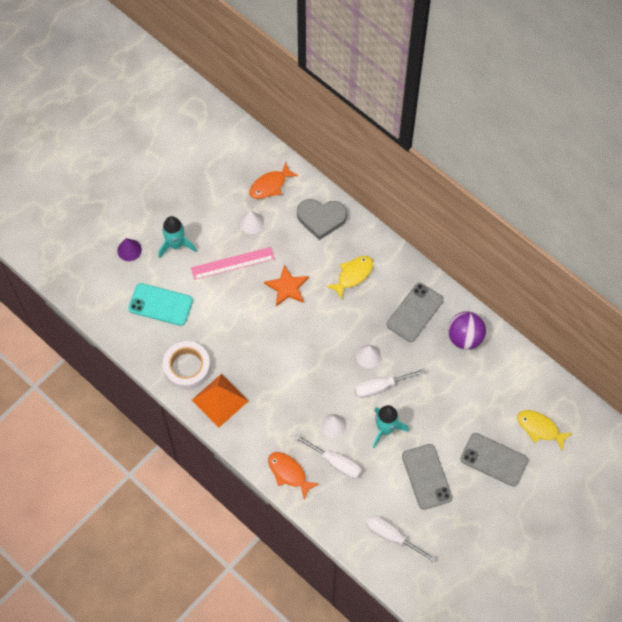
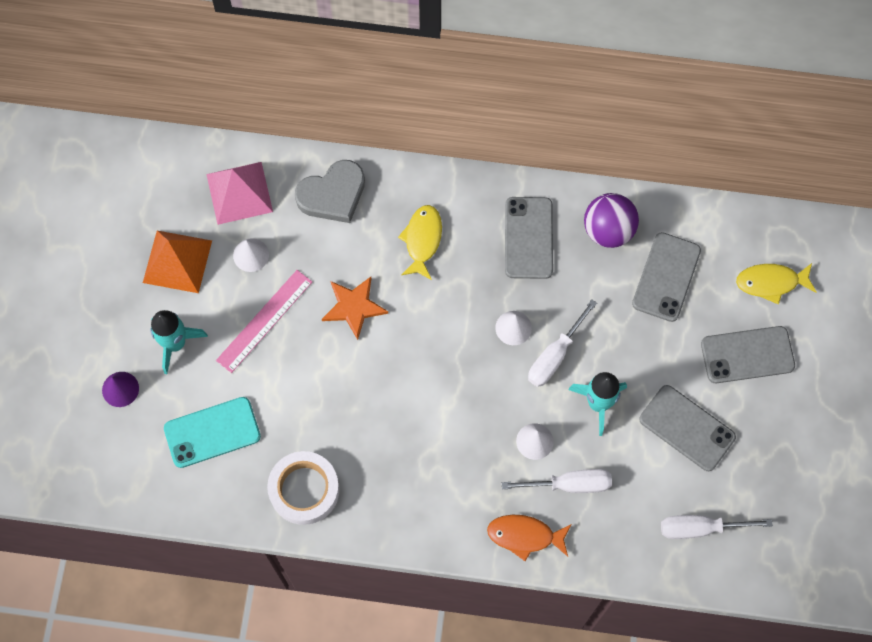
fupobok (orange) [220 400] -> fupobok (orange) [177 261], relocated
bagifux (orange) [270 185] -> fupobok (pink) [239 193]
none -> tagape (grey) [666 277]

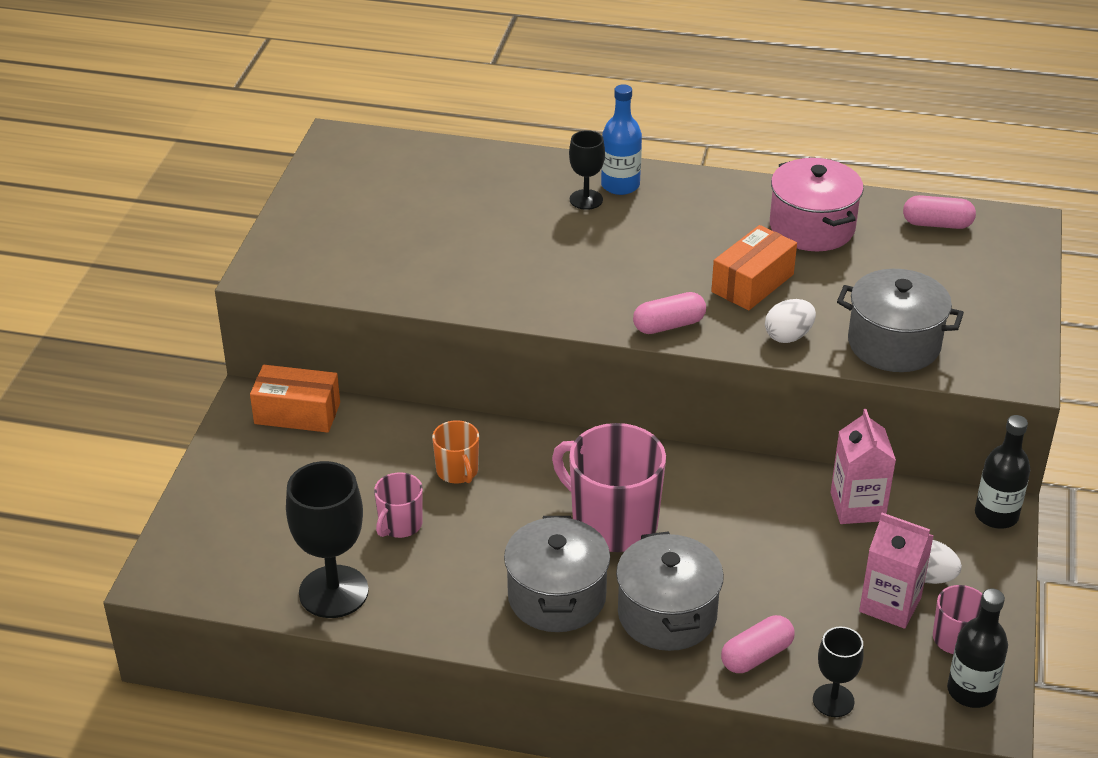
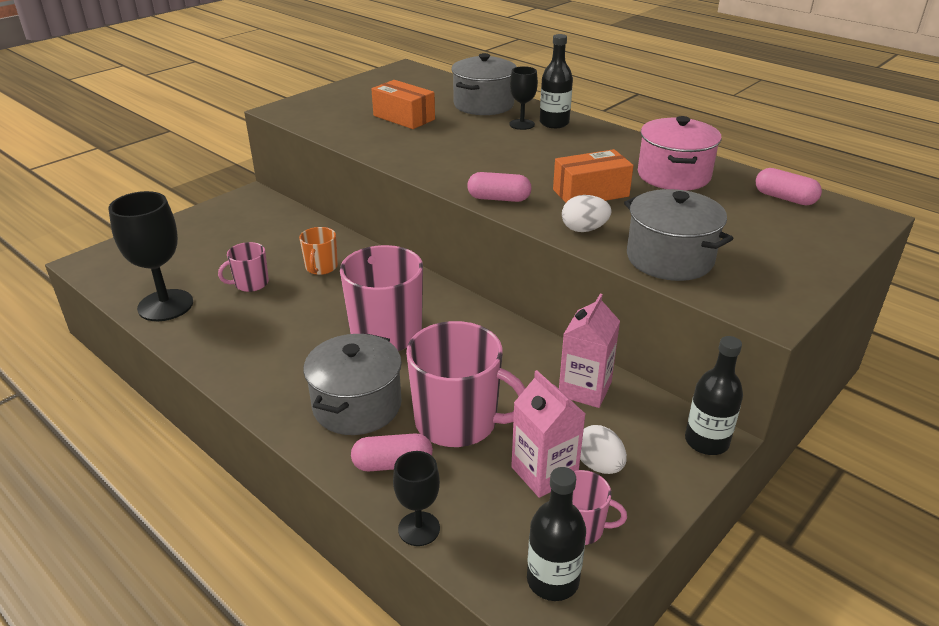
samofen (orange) [297 413] -> samofen (orange) [404 117], relocated
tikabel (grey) [556 597] -> tikabel (grey) [483 105], relocated
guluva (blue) [620 185] -> guluva (black) [554 123]
none -> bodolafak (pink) [458 421]

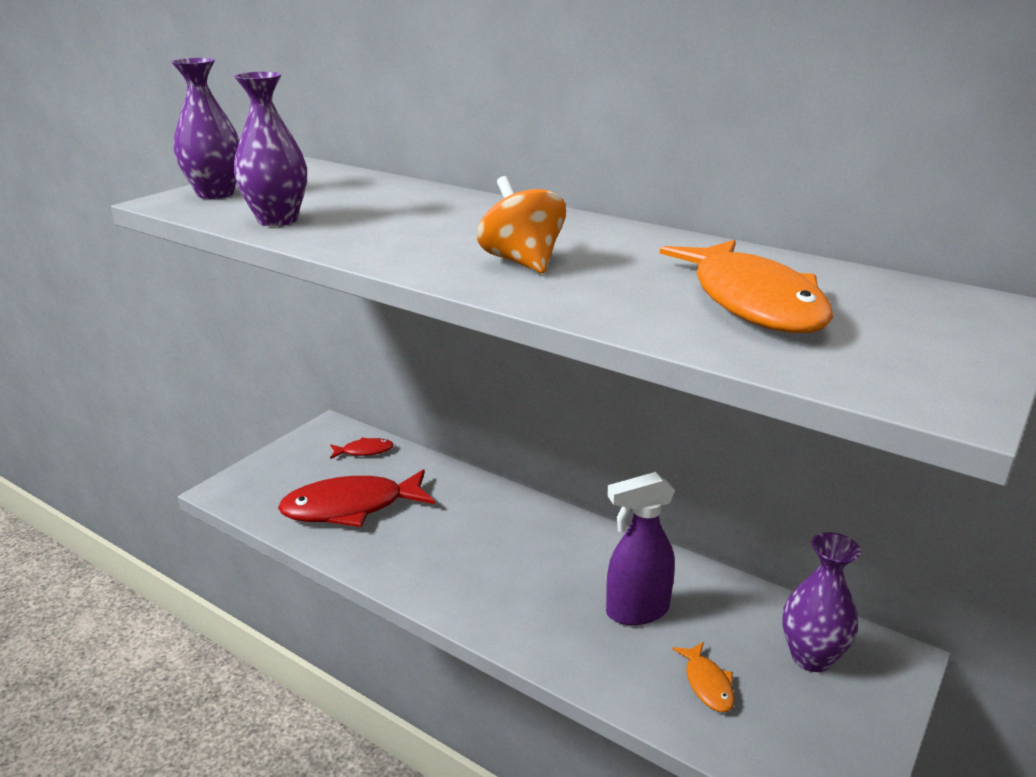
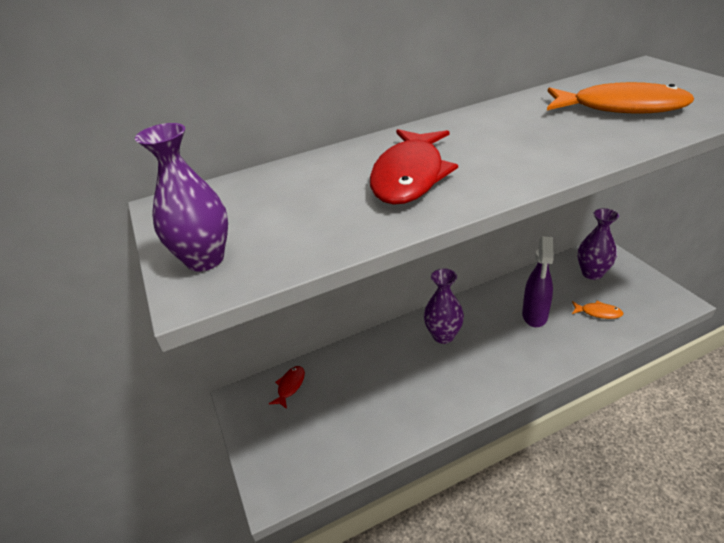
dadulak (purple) [277 220] -> dadulak (purple) [443 335], relocated
bagifux (red) [351 507] -> bagifux (red) [410 176], relocated
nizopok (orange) [522 262] -> none

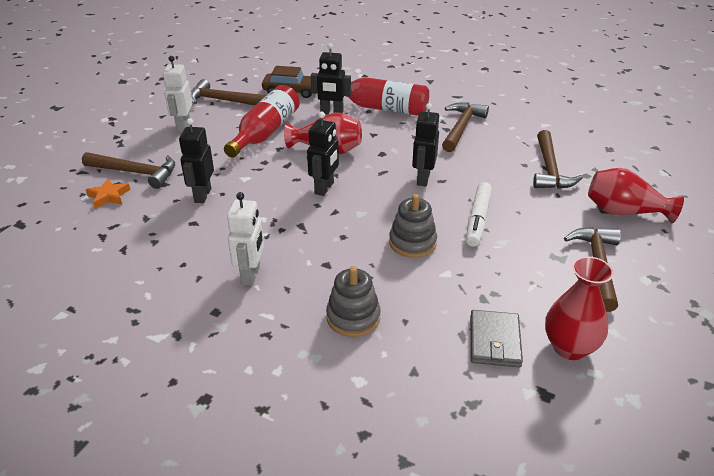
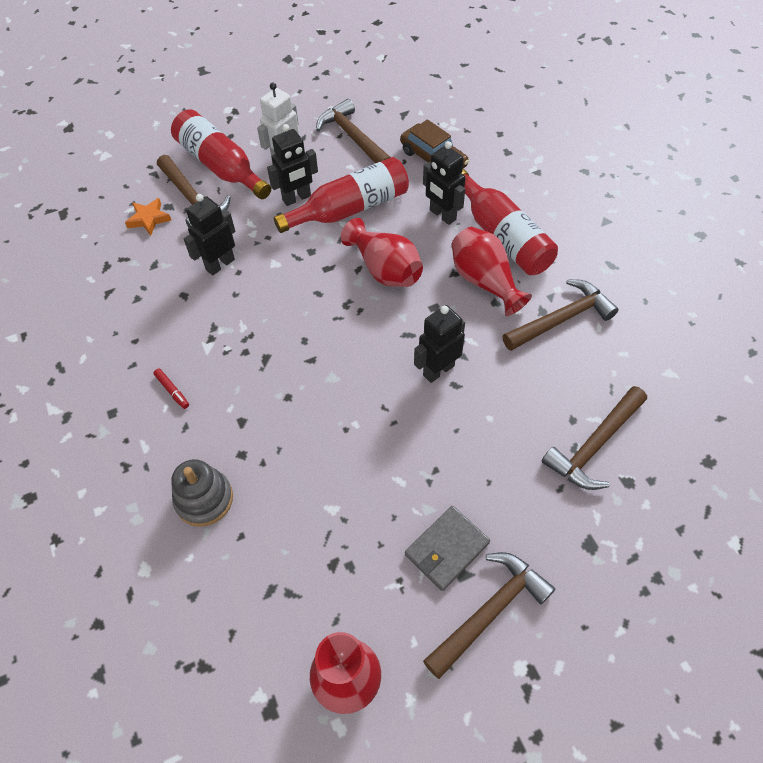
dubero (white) [251 275] -> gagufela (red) [172 390]
dubero (black) [324 188] -> dubero (black) [297 198], relocated
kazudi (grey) [412 243] -> none
gagufela (white) [478 219] -> none
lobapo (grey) [494 341] -> lobapo (grey) [447 549], relocated
dadulak (red) [624 212] -> dadulak (red) [484 281], relocated
none -> guluva (red) [221 166]

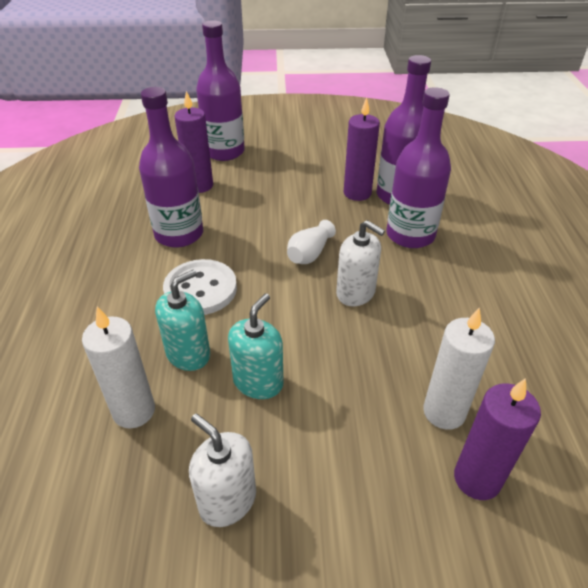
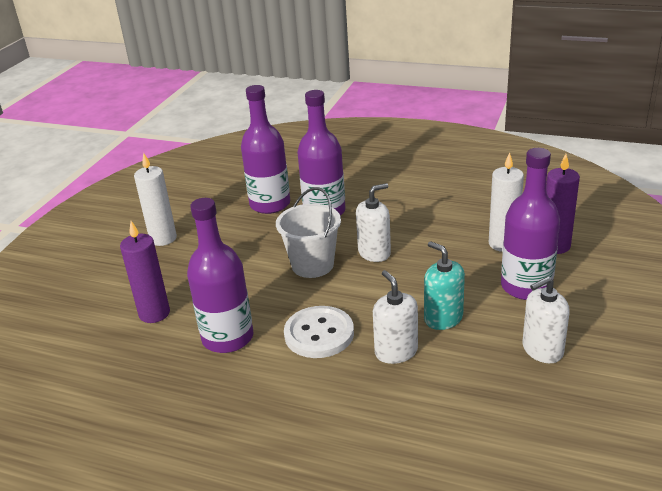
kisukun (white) [134 411] -> kisukun (white) [163 238], relocated
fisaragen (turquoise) [188 354] -> fisaragen (white) [396 351]
guluva (purple) [224 152] -> guluva (purple) [526 287], relocated
dadulak (white) [309 253] -> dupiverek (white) [312 265]
kisukun (purple) [357 193] -> none

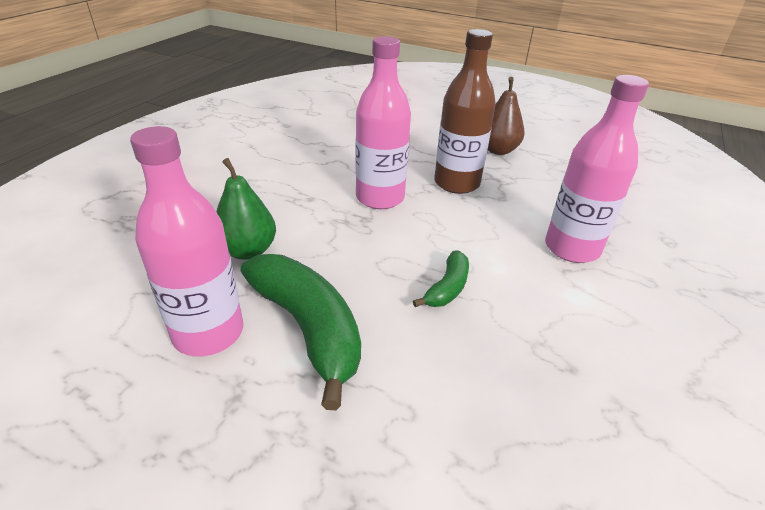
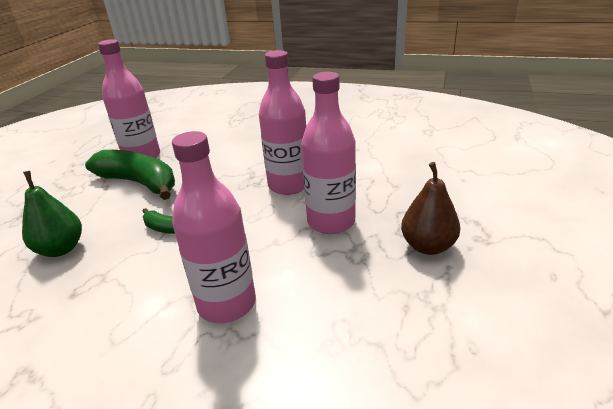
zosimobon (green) [248 251] -> zosimobon (green) [61 249], relocated
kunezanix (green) [308 328] -> kunezanix (green) [139 183], 105 degrees counterclockwise
guluva (brown) [456 183] -> guluva (pink) [331 222]

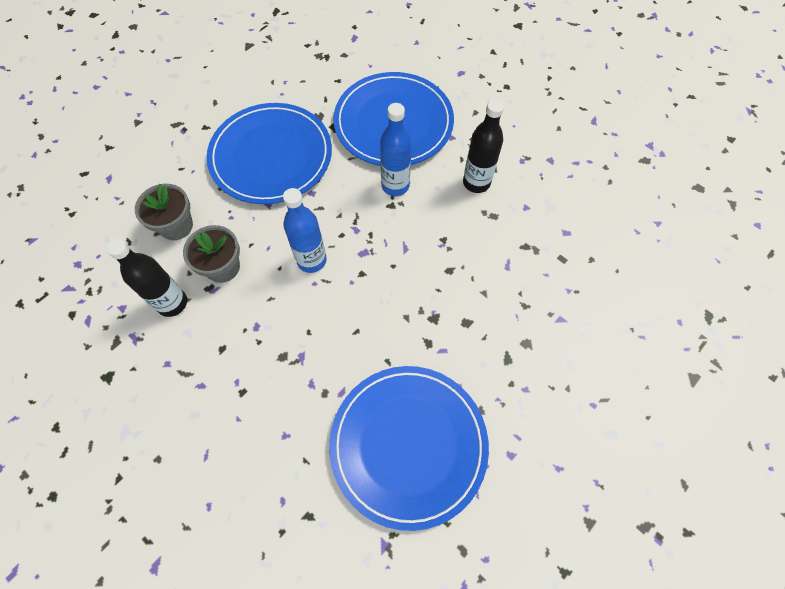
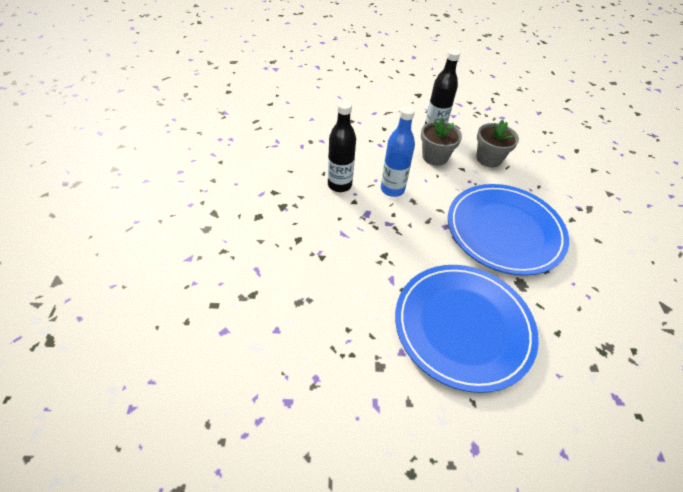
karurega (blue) [408 445] -> none
guluva (blue) [395 186] -> none
guluva (black) [476 182] -> guluva (black) [339 185], relocated

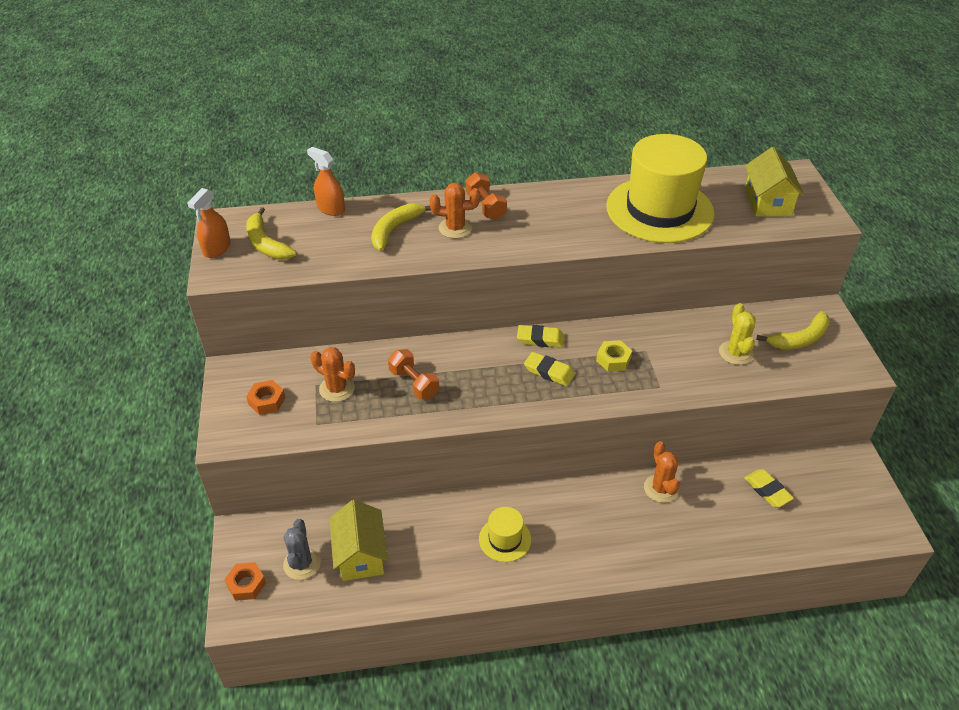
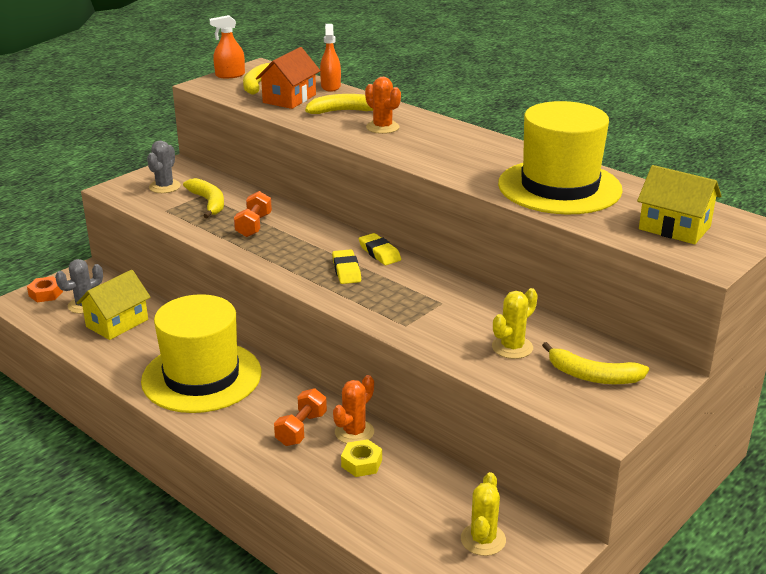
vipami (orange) [267 401] -> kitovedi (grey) [164 187]
kitovedi (orange) [337 389] -> kunezanix (yellow) [209 203]
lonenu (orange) [485 206] -> lonenu (orange) [301 429], relocated
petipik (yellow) [505 539] -> petipik (yellow) [201 377], x2.24
vipami (yellow) [613 360] -> vipami (yellow) [361 463], relocated
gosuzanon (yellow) [767 490] -> none
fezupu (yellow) [767 202] -> fezupu (yellow) [674 228], 75 degrees clockwise
none -> fezupu (orange) [289 99]
none -> kitovedi (yellow) [483 539]

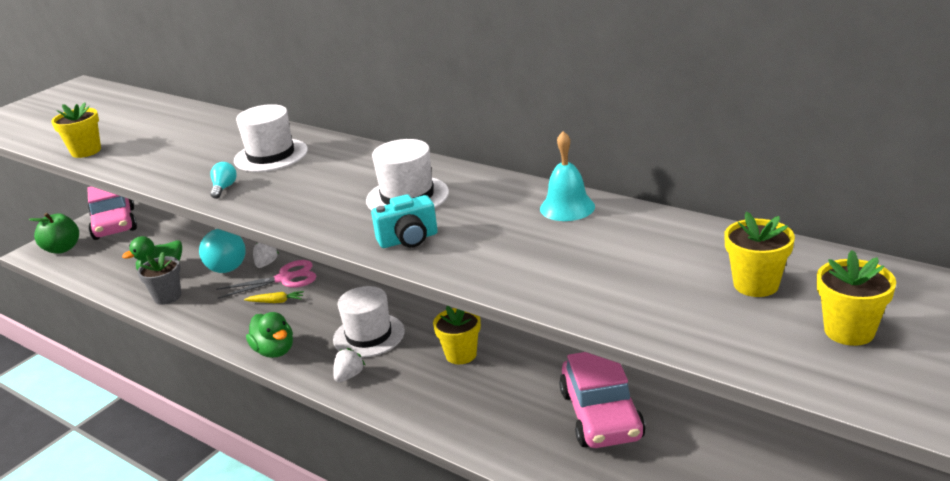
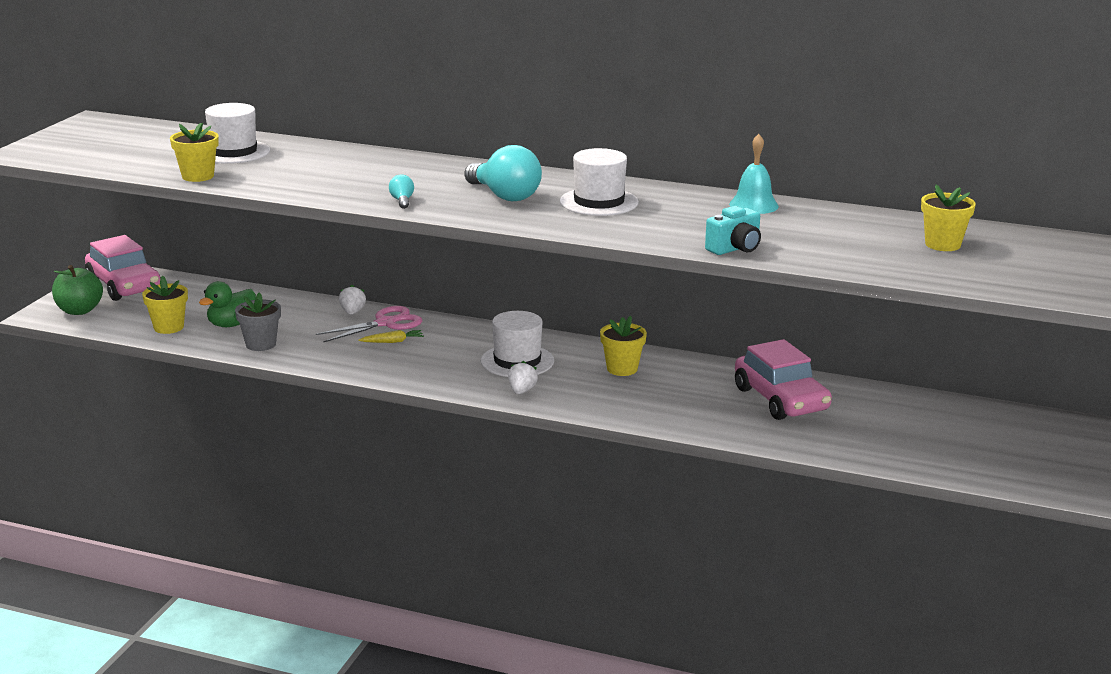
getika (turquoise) [225 265] -> getika (turquoise) [505 196], relocated
petipik (white) [271 155] -> petipik (white) [233 152], relocated
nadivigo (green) [274 351] -> none
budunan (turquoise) [408 240] -> budunan (turquoise) [735 249], relocated
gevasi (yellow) [849 331] -> gevasi (yellow) [168 327], relocated

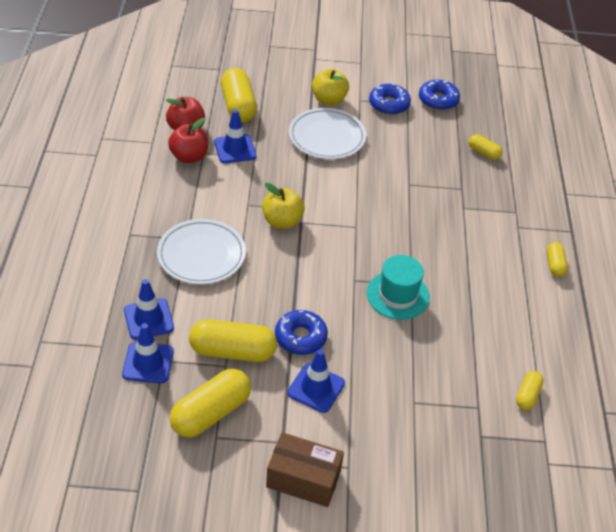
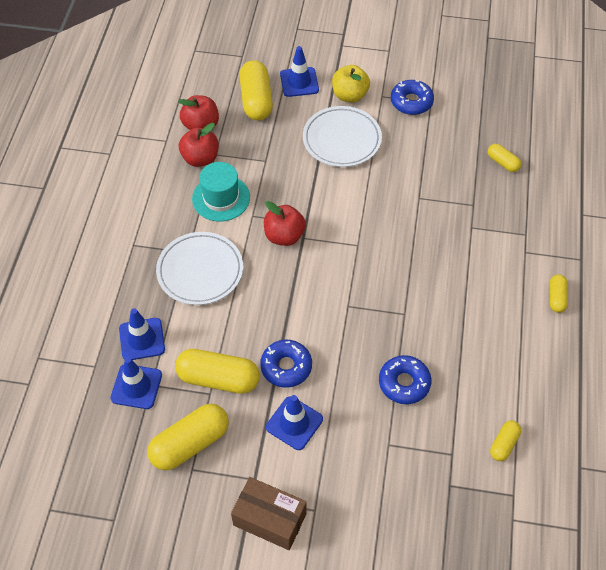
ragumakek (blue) [235 149] -> ragumakek (blue) [299 82], relocated
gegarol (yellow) [282 221] -> gegarol (red) [284 236]
petipik (turquoise) [398 295] -> petipik (turquoise) [221 198], relocated
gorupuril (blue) [438 100] -> gorupuril (blue) [404 383], relocated

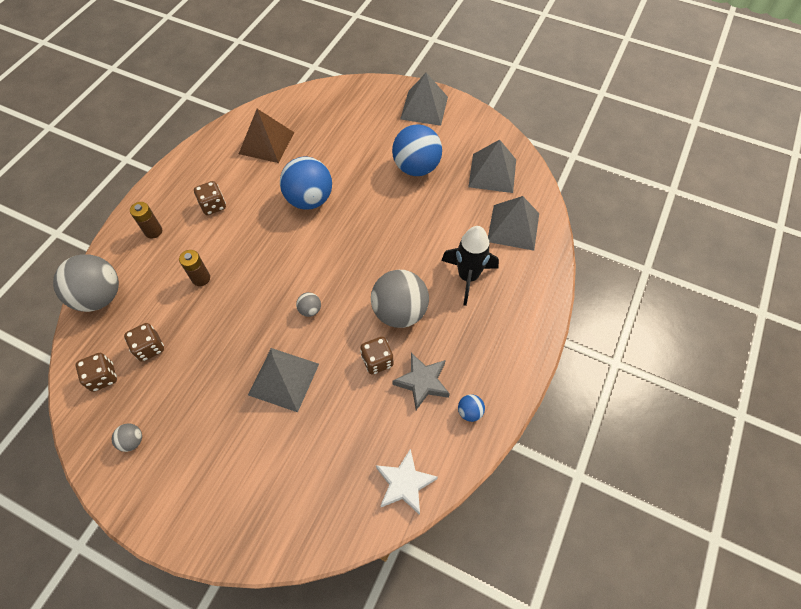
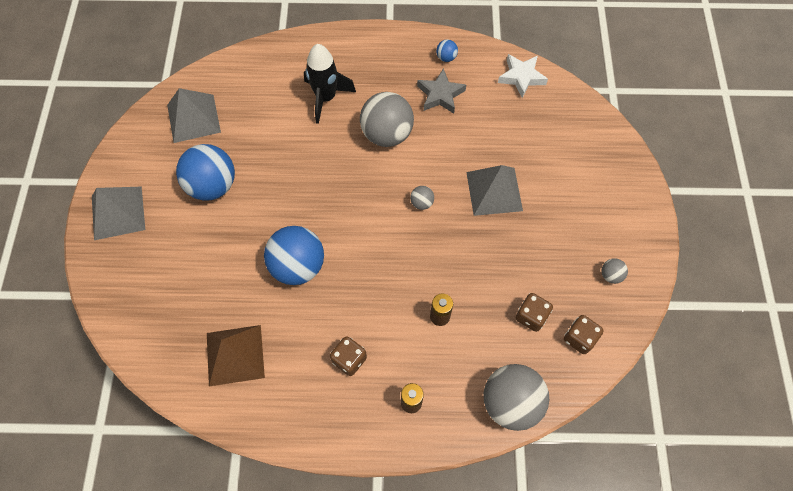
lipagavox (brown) [377 361] -> none
fupobok (grey) [513 227] -> none

